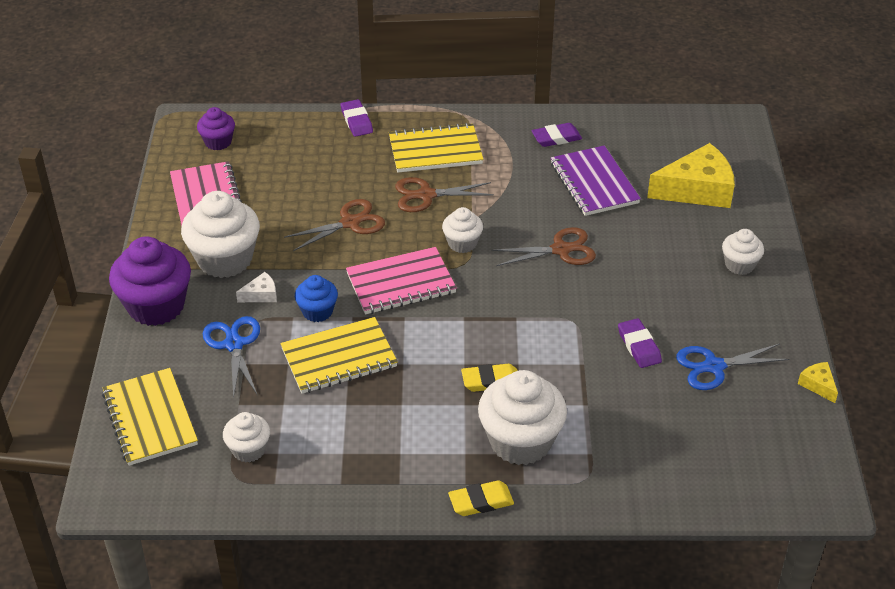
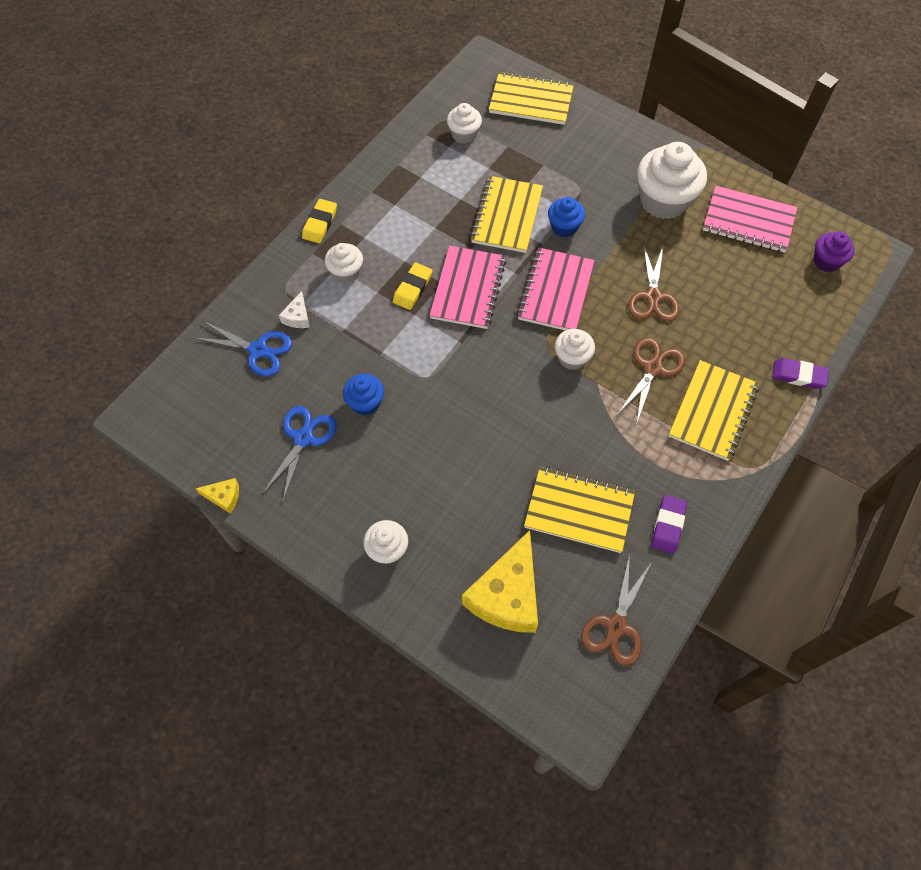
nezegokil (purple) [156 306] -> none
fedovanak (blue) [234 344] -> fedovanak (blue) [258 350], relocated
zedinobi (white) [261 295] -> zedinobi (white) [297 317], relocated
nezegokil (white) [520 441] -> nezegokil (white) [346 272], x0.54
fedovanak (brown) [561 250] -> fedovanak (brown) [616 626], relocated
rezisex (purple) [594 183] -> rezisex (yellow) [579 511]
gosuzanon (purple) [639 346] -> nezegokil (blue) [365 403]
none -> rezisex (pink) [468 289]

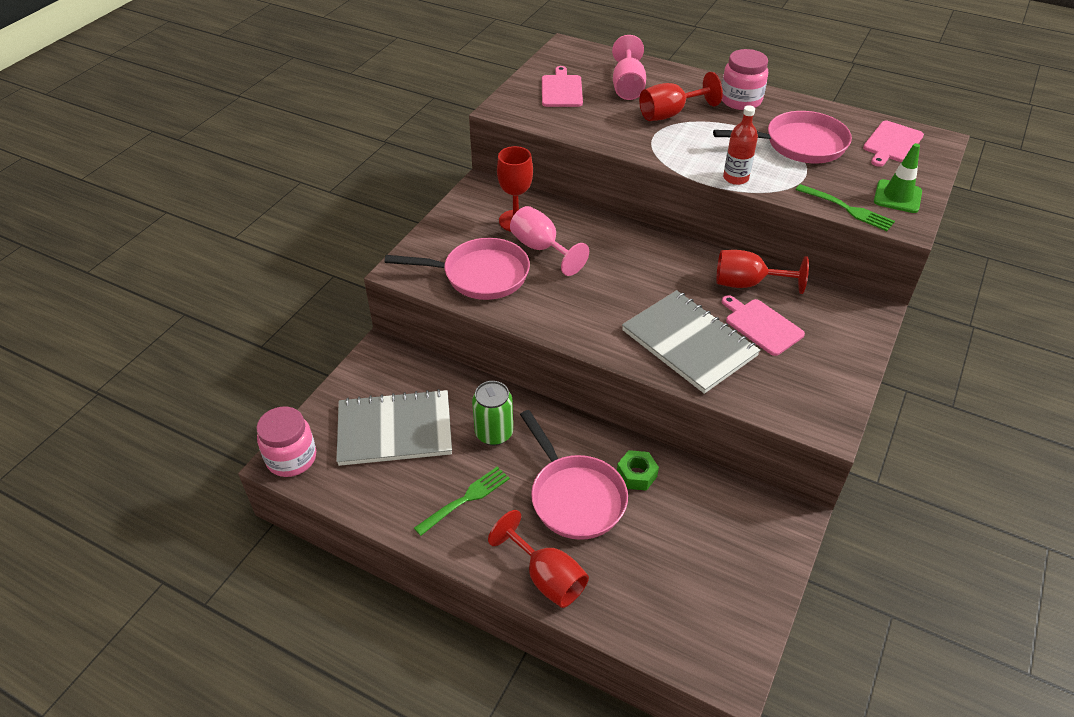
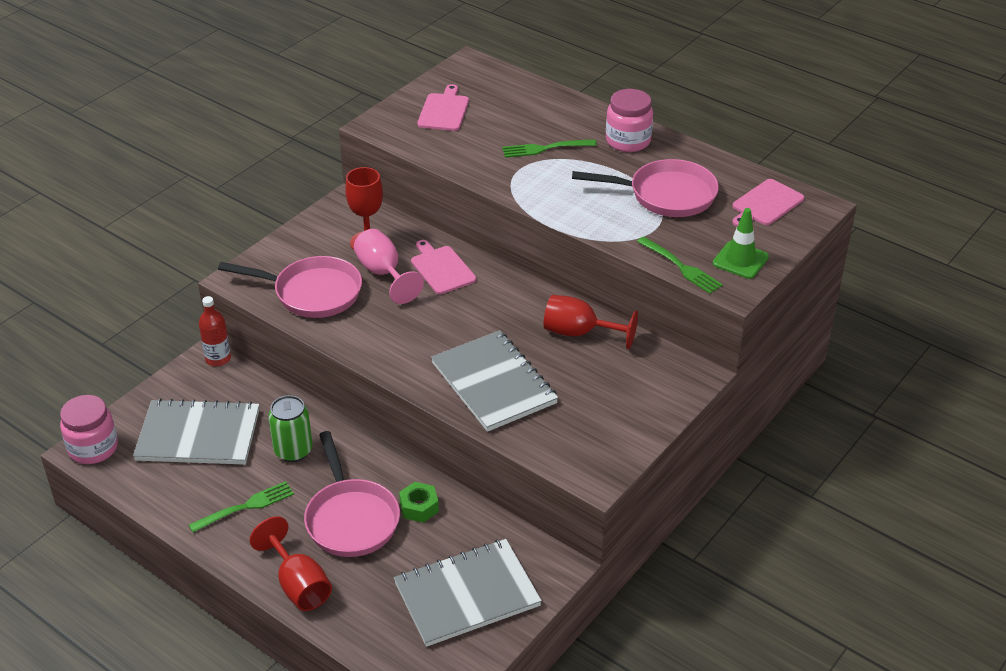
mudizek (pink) [627 87] -> none
mudizek (red) [670 114] -> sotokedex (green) [546 148]
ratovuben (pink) [761 325] -> ratovuben (pink) [441 268], relocated
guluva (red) [735 178] -> guluva (red) [218 359], relocated
none -> rezisex (grey) [467 594]

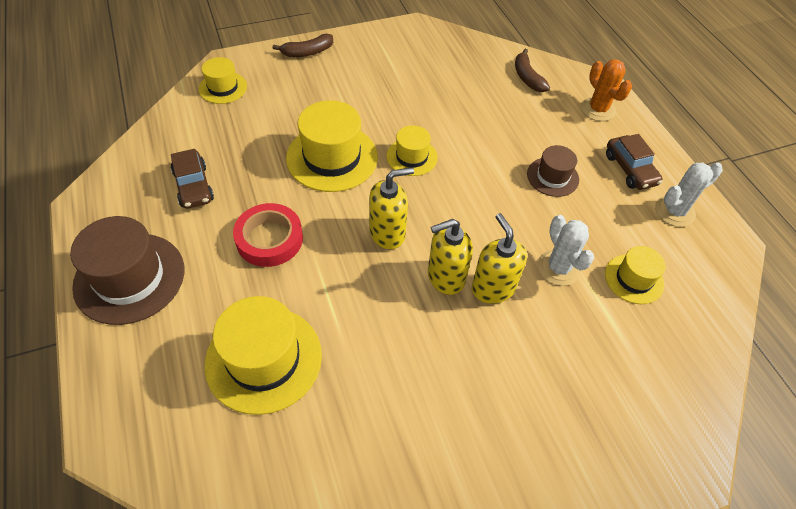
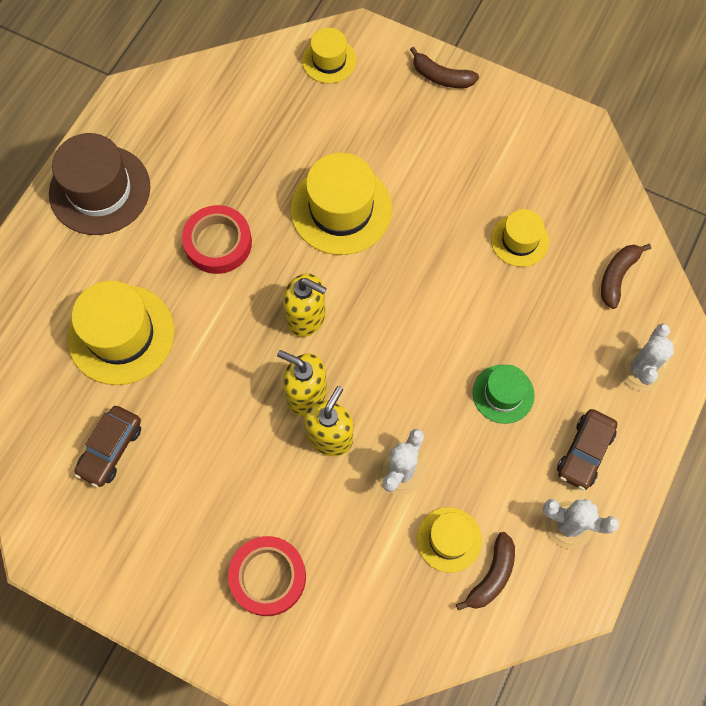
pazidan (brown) [194 186] -> pazidan (brown) [111 449], relocated
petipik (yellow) [412 157] -> petipik (yellow) [519 240], relocated
petipik (brown) [552 177] -> petipik (green) [503 394]
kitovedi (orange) [598 109] -> kitovedi (white) [641 370]
none -> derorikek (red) [268 577]
none -> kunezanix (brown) [491 576]

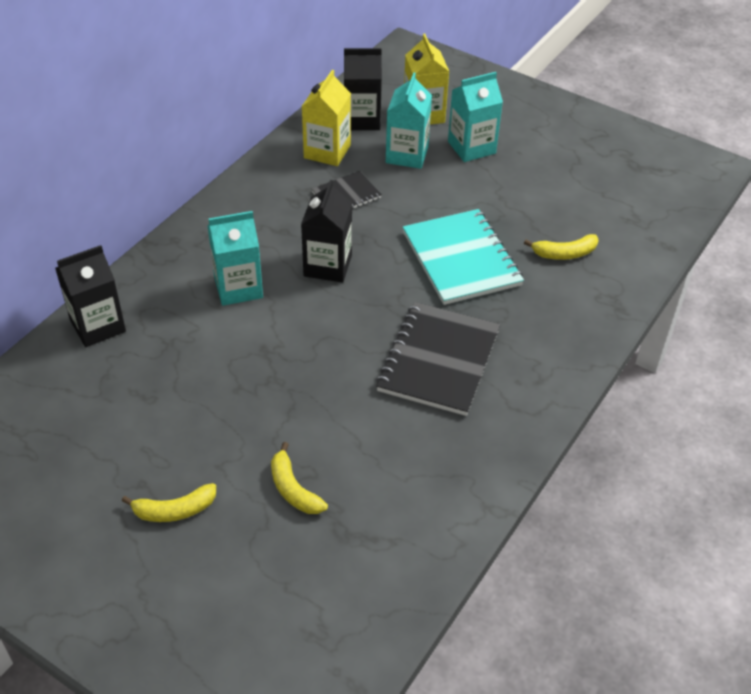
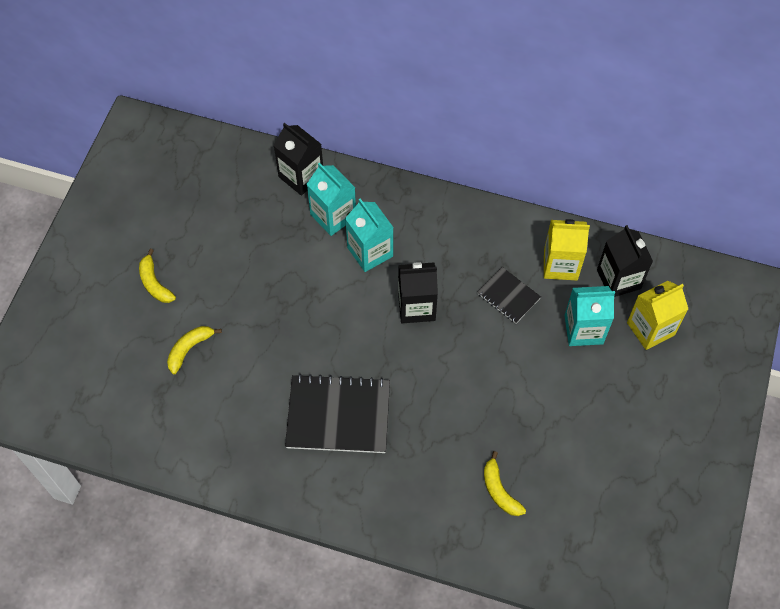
rezisex (turquoise) [461 259] -> none
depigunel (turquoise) [471 147] -> depigunel (turquoise) [333 216], relocated

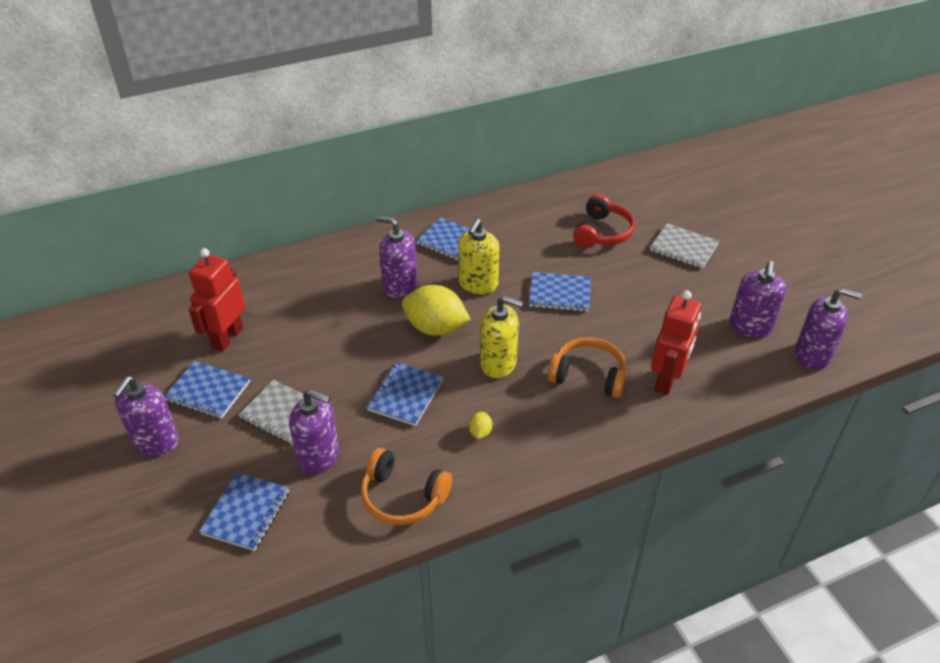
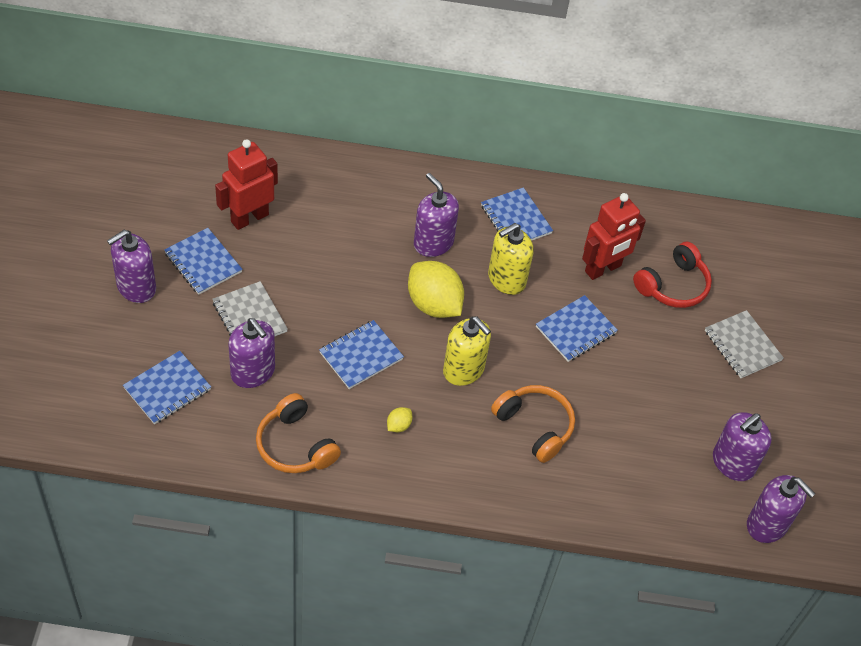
rezisex (blue) [560 294] -> rezisex (blue) [576 330], 75 degrees counterclockwise
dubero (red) [667 380] -> dubero (red) [603 269], relocated

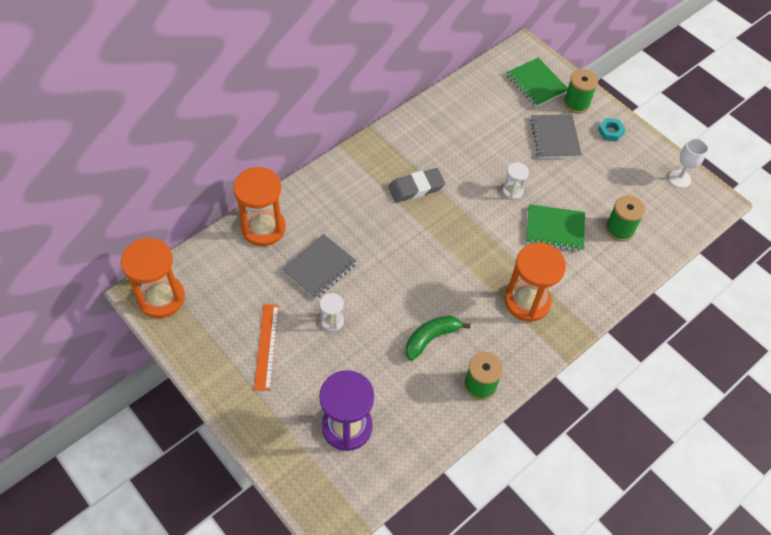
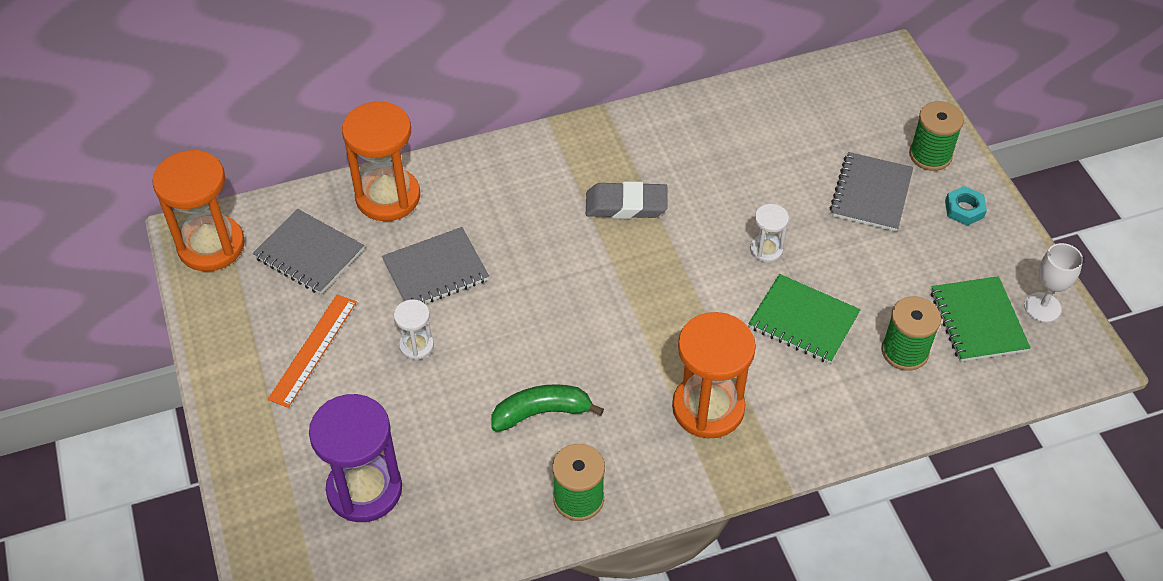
rezisex (green) [536 83] -> rezisex (green) [978 321], relocated
none -> rezisex (grey) [309 254]

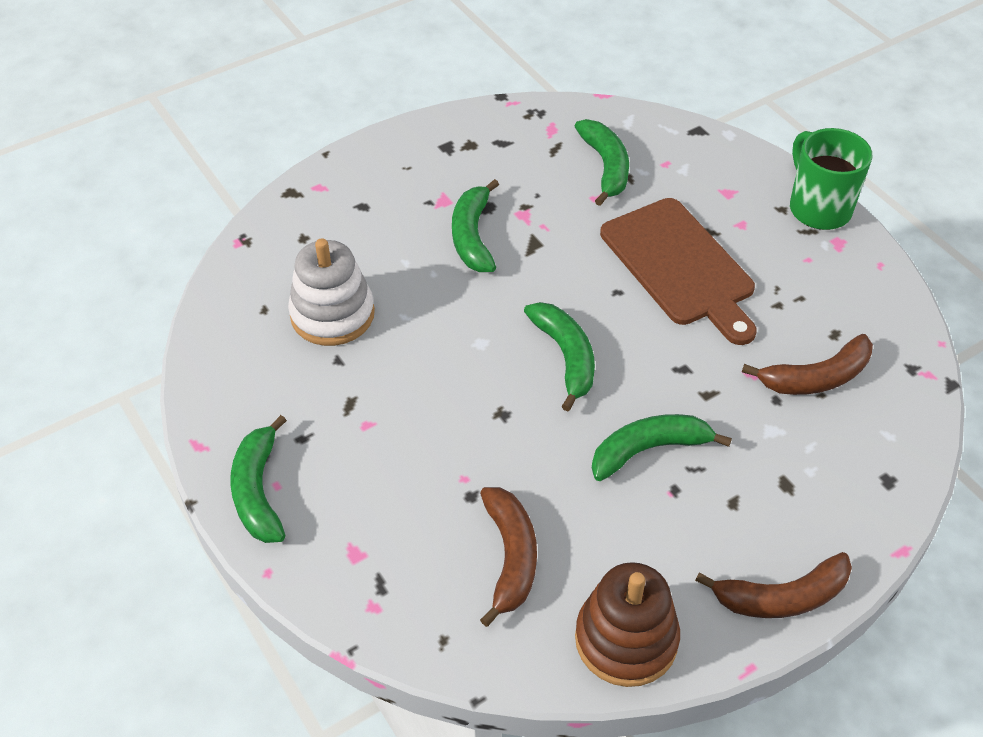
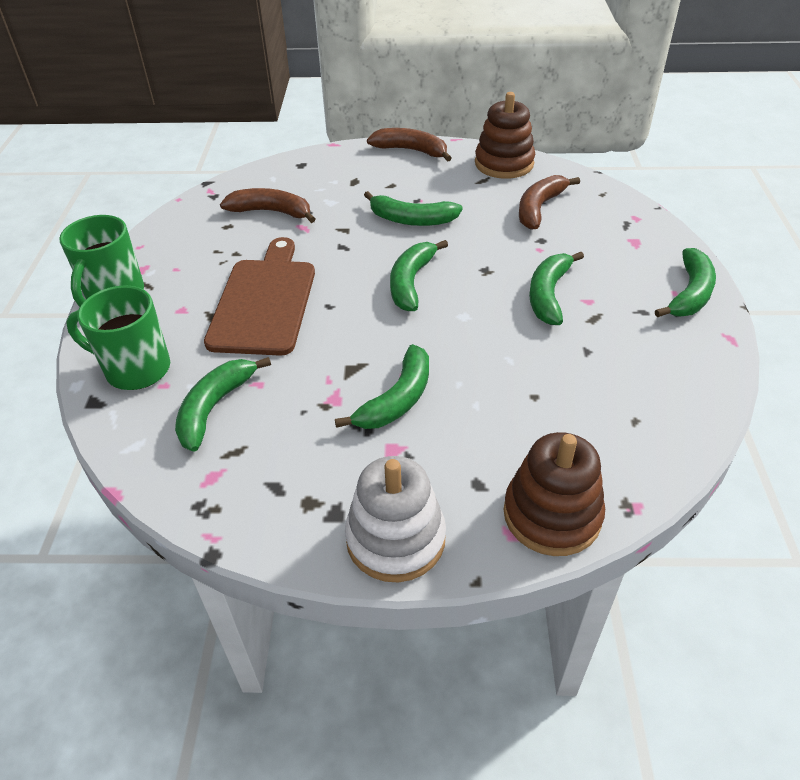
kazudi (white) [332 314] -> kazudi (white) [395 538], relocated
none -> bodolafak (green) [136 369]
none -> kazudi (brown) [552 514]
none -> kunezanix (green) [548 295]

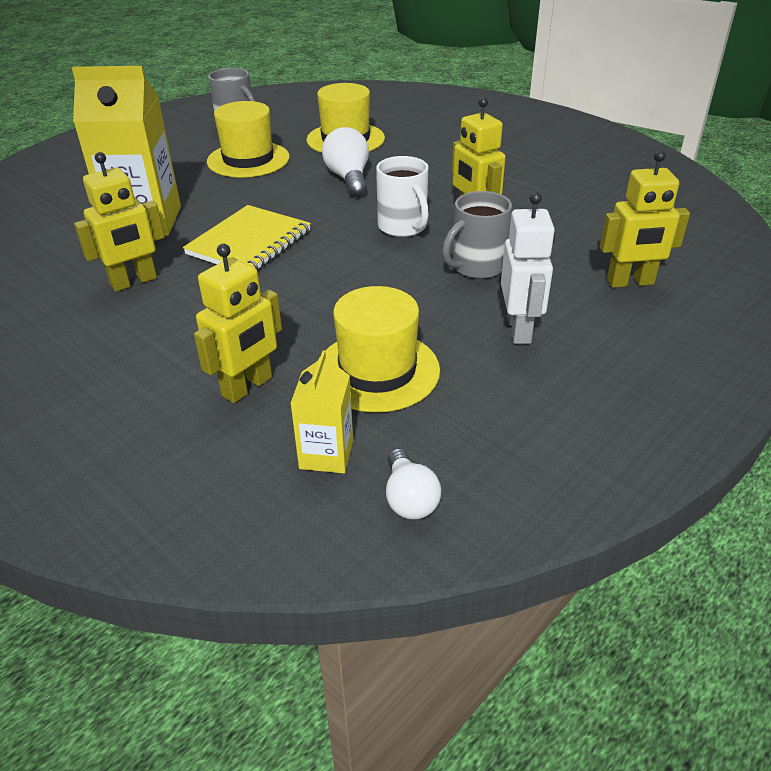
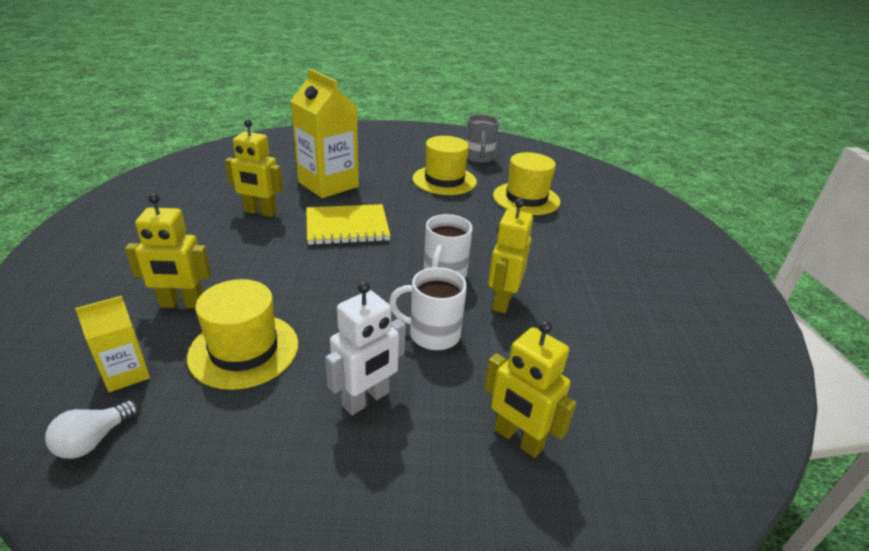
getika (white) [348 178] -> none
bodolafak (grey) [476 267] -> bodolafak (white) [432 334]

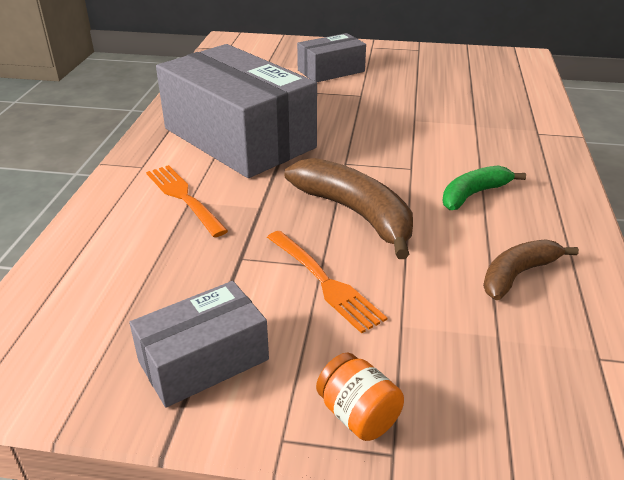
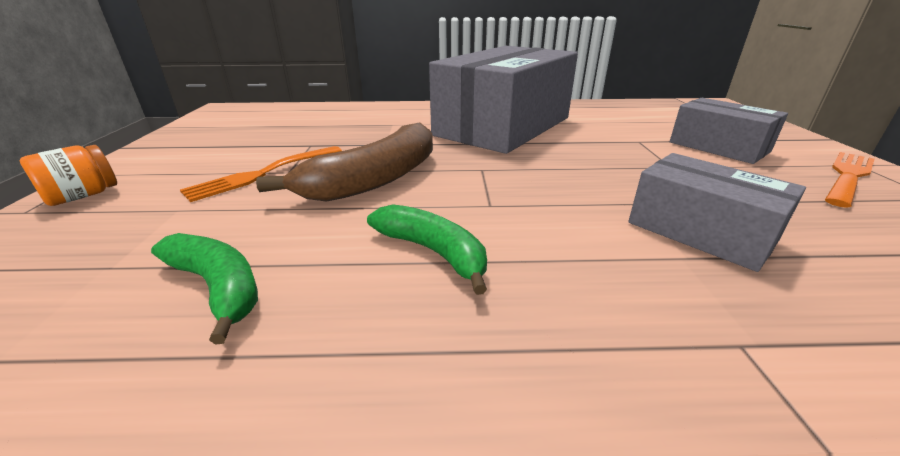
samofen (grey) [204 360] -> samofen (grey) [700 231], relocated
sotokedex (orange) [184 198] -> sotokedex (orange) [848 177], relocated
kunezanix (brown) [518 275] -> kunezanix (green) [218 287]

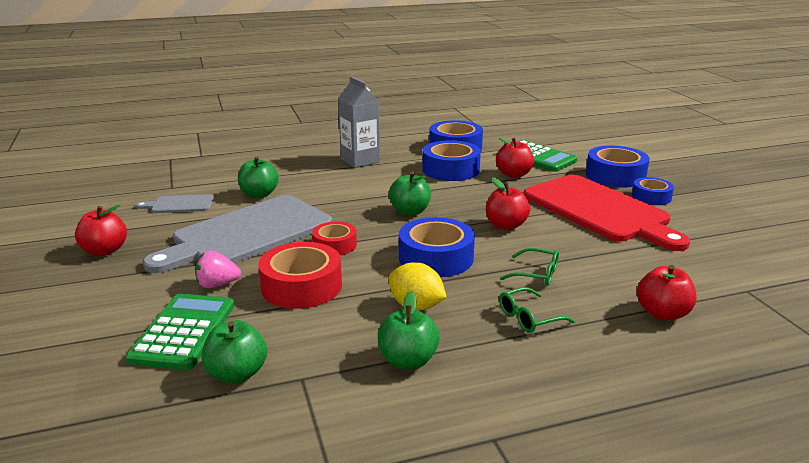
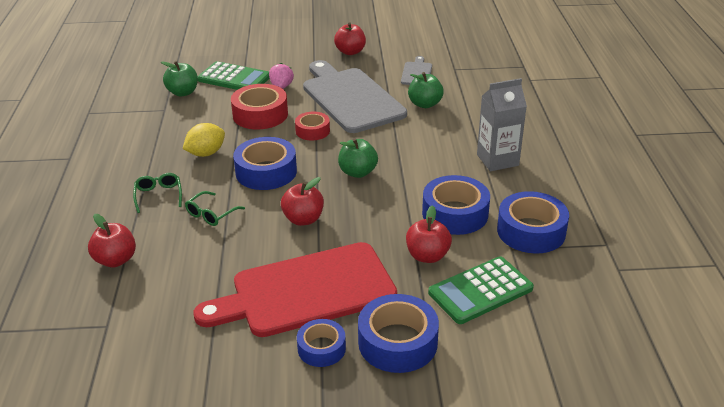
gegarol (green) [408 361] -> none

